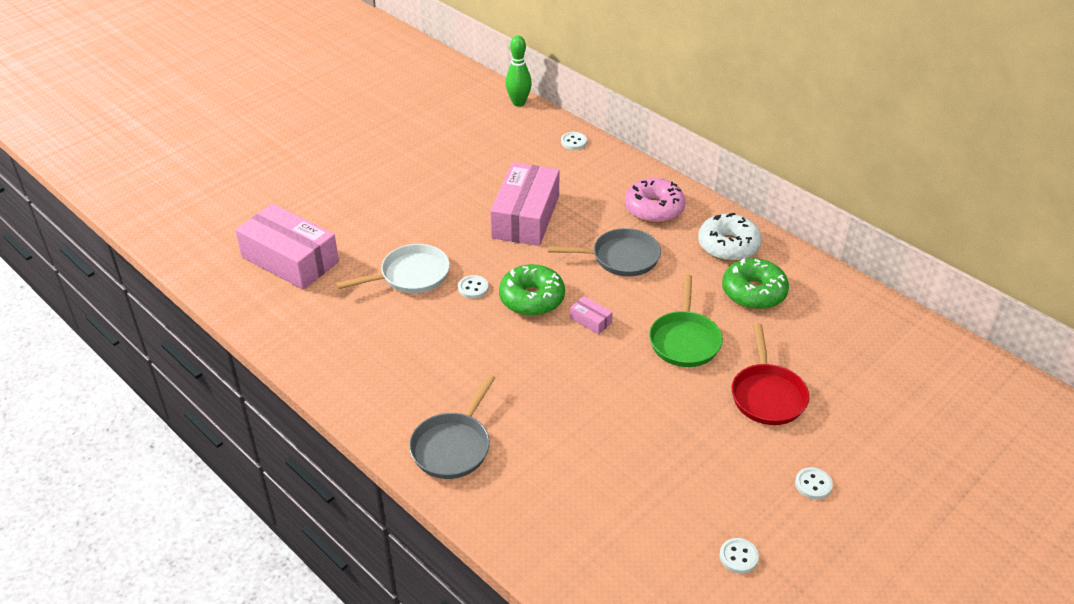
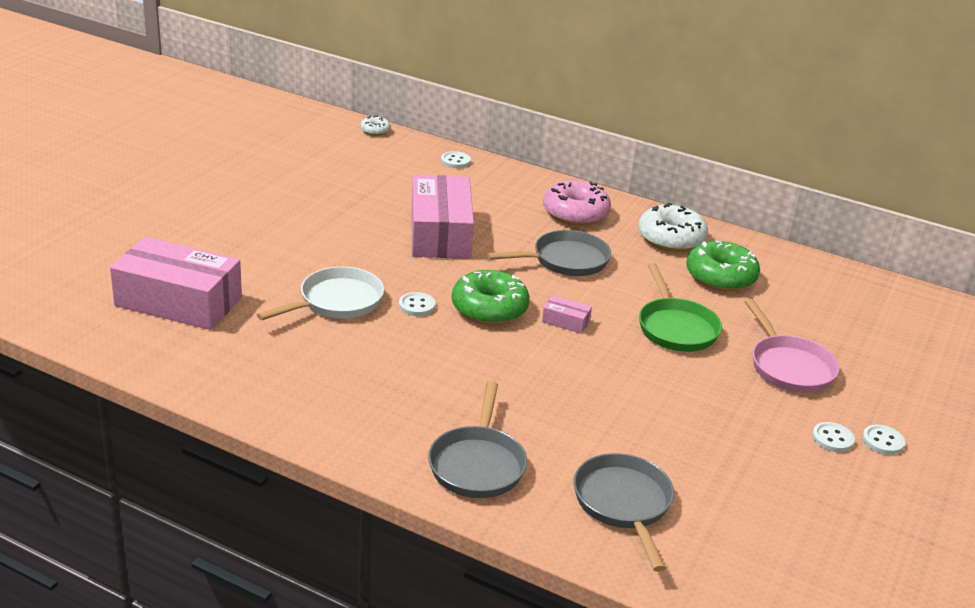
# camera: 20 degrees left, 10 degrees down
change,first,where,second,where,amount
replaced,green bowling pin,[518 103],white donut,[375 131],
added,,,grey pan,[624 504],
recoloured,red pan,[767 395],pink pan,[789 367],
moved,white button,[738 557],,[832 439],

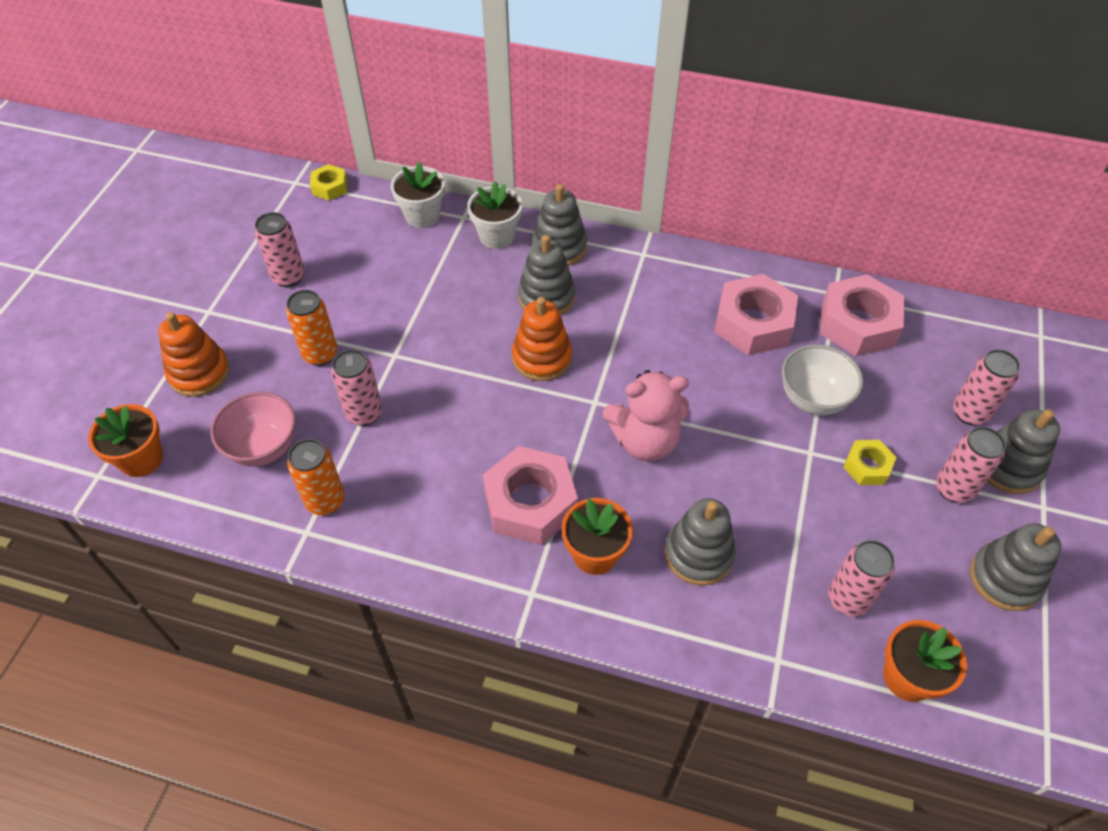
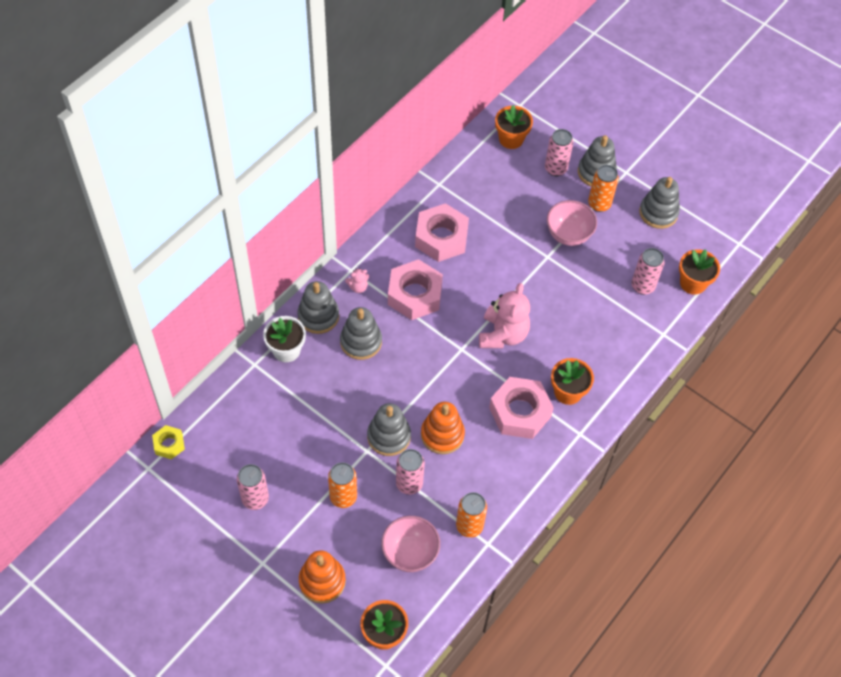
# camera: 70 degrees left, 5 degrees up
change,first,where,second,where,amount
added,,,pink teddy bear,[358 287],
moved,grey stacking toy,[698 554],,[389 436],
moved,pink nut,[857 324],,[414 294],
moved,orange stacking toy,[542 358],,[442 435],
added,,,orange flower pot,[511 139],
replaced,yellow nut,[867 466],pink bowl,[568 235],
recoloured,pink can,[953 489],orange can,[599 204],
removed,white flower pot,[422 215],,,
removed,white bowl,[813 399],,,

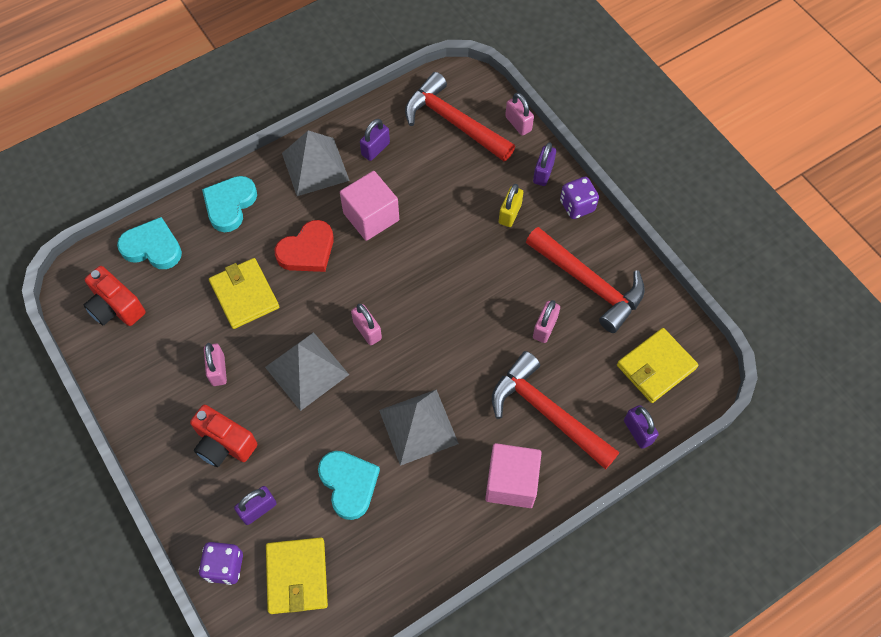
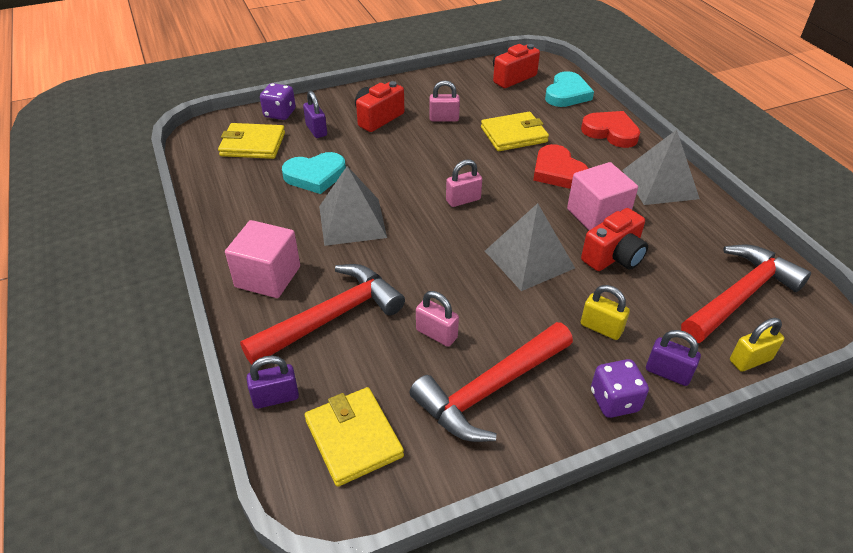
# camera: 100 degrees right, 20 degrees down
change,first,where,second,where,amount
moved,grey pyramid,[307 371],,[529 259],
recoloured,turquoise heart,[230 205],red heart,[611 132],
added,,,red camera,[614 257],
recoloured,pink padlock,[518 124],yellow padlock,[750 360],
removed,purple padlock,[375 149],,,

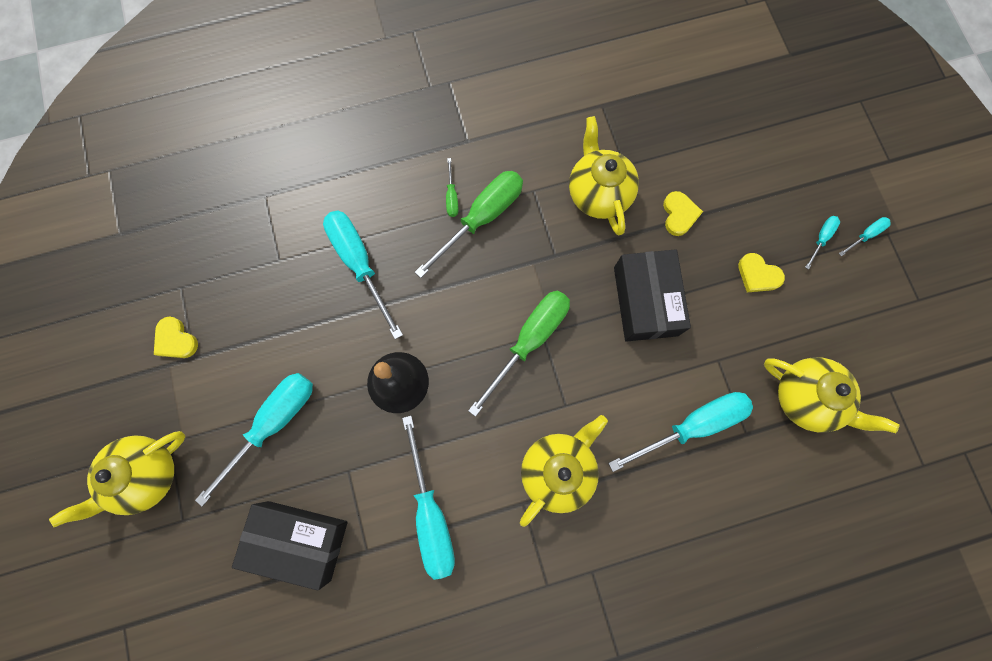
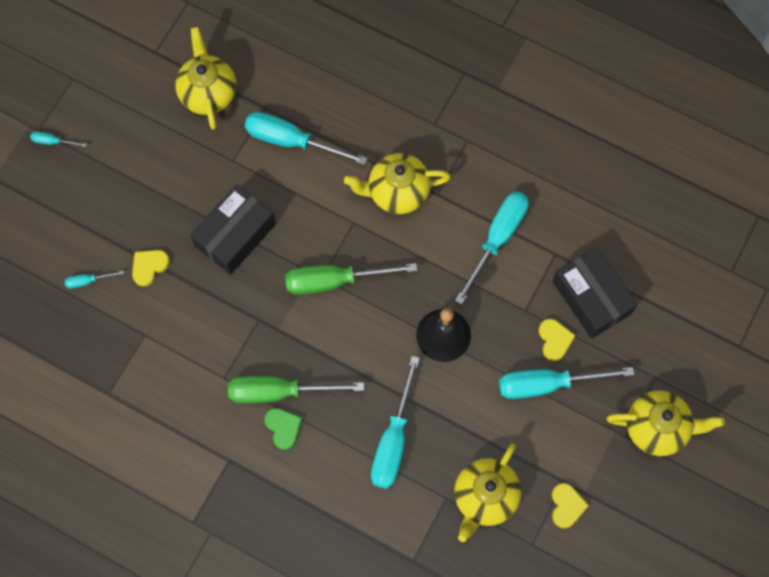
# camera: 135 degrees left, 5 degrees down
change,first,where,second,where,amount
moved,turquoise screwdriver,[821 238],,[88 281],
replaced,green screwdriver,[452 197],green heart,[283 428],
moved,yellow teapot,[598 193],,[485 497],
moved,yellow heart,[758 275],,[554 340],

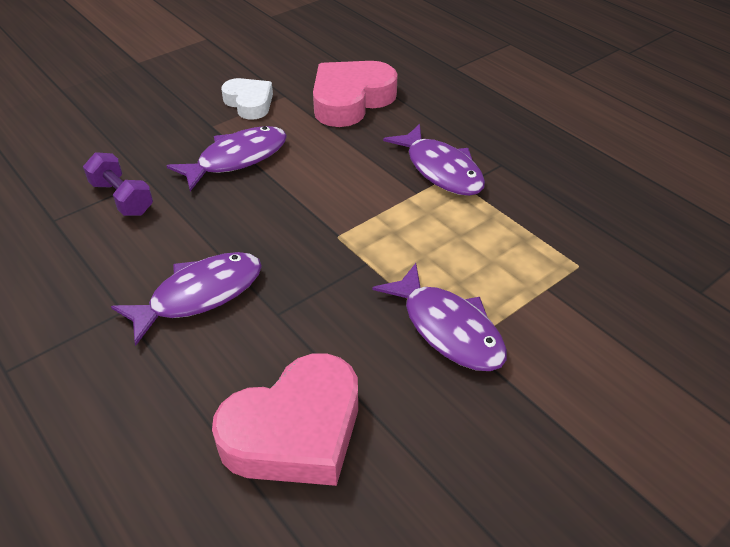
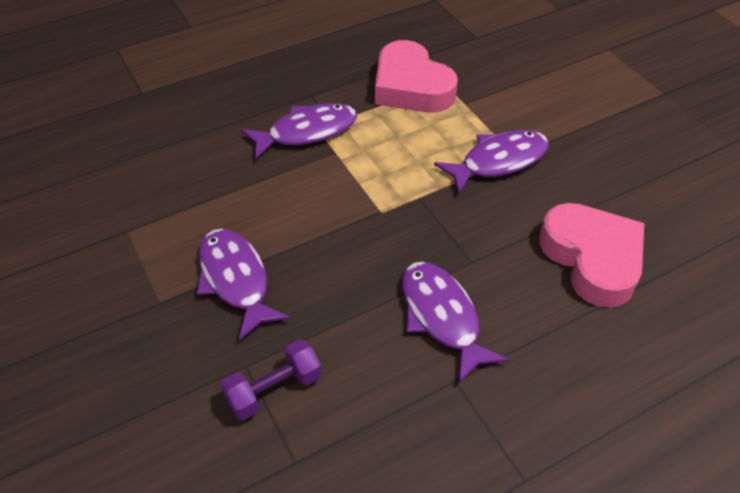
# camera: 80 degrees left, 5 degrees up
change,first,where,second,where,amount
moved,pink heart,[351 100],,[411 87],
removed,white heart,[249 103],,,

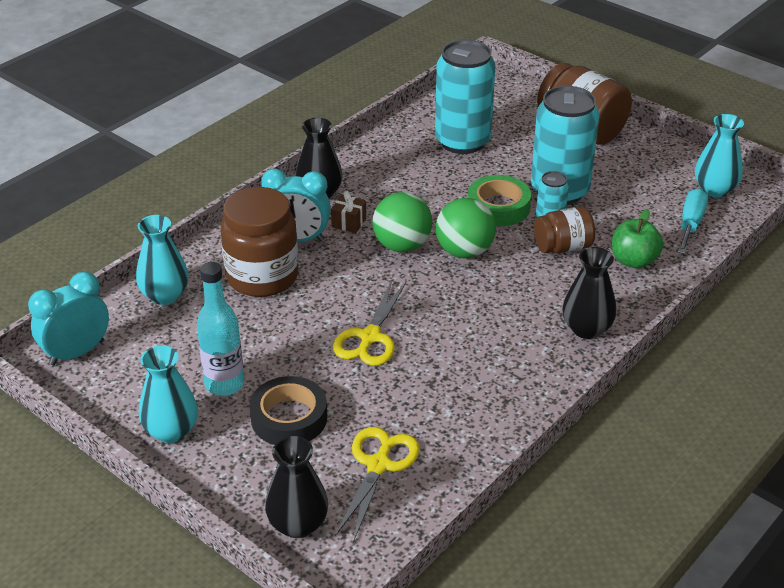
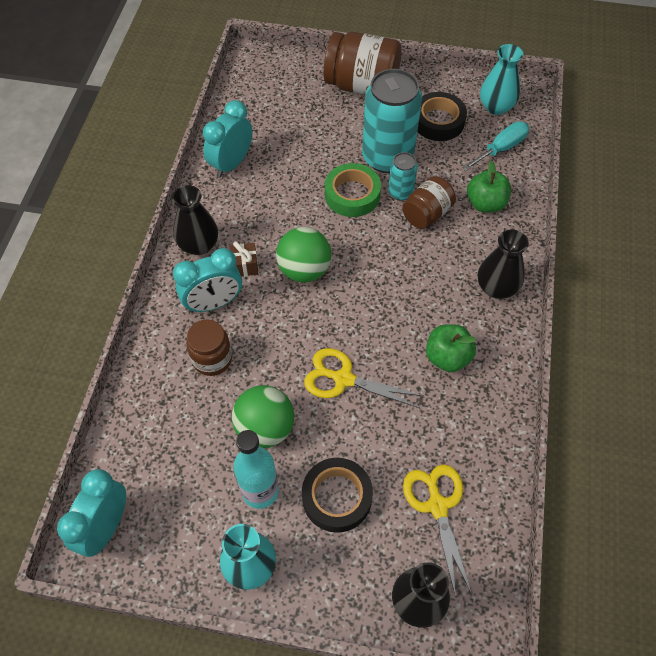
# camera: 30 degrees left, 20 degrees up
change,first,where,second,where,amount
resized,brown jar,[262 277],,[212 359],x0.59
added,,,turquoise clock,[231 164],
moved,green ball,[464 251],,[265 428],
turned,yellow scissors,[370 337],,[343 379],120 degrees clockwise
added,,,black tape,[438 121],
added,,,green apple,[447 357],
turned,turquoise screwdriver,[690 224],,[501 148],60 degrees clockwise
removed,turquoise vase,[165 295],,,
removed,turquoise can,[462 141],,,

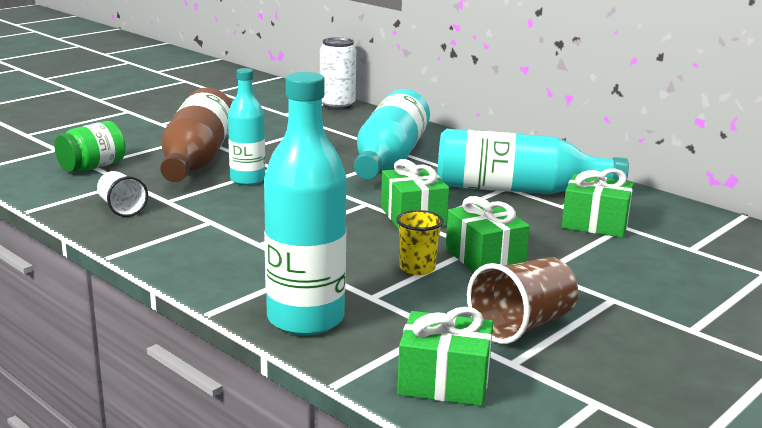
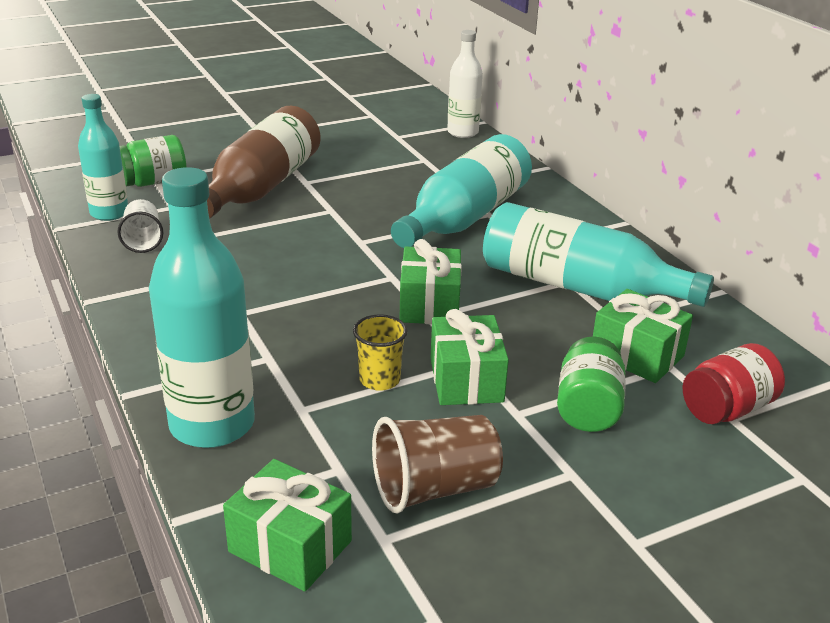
# camera: 20 degrees right, 10 degrees up
change,first,where,second,where,amount
moved,turquoise bottle,[247 180],,[109 213],
replaced,white can,[337 105],white bottle,[462 132],
added,,,green jar,[588 408],
added,,,red jar,[727 409],

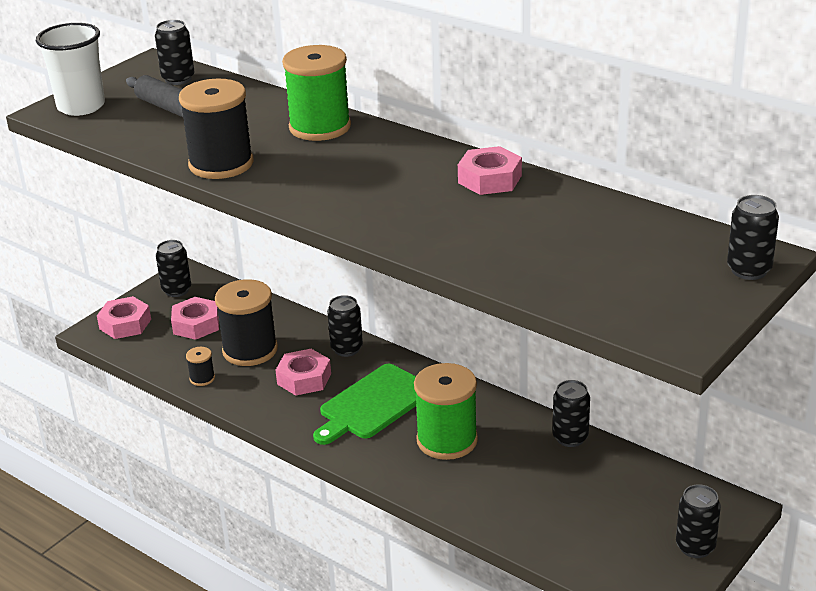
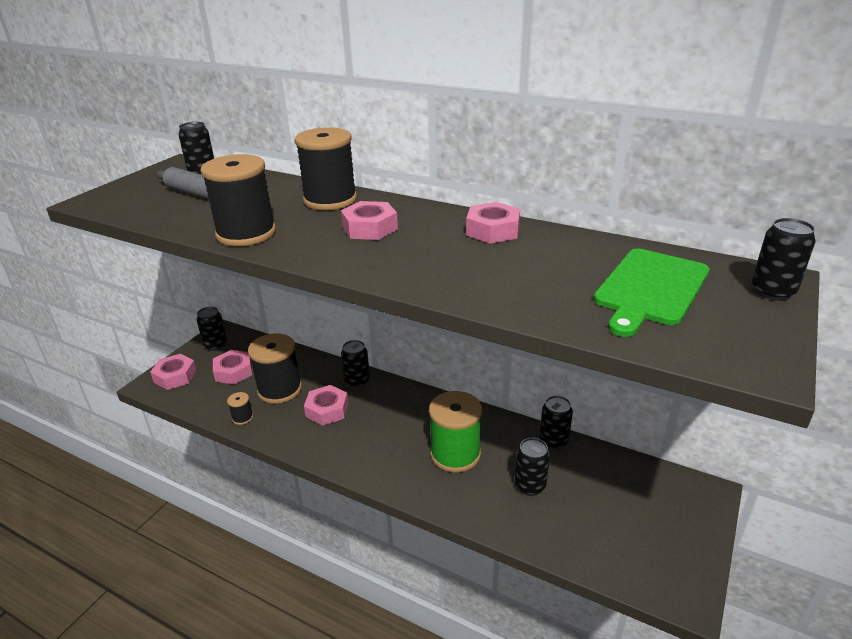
# camera: 10 degrees left, 0 degrees up
change,first,where,second,where,amount
recoloured,green spool,[320 127],black spool,[330 200],
added,,,pink nut,[370 228],
moved,black can,[695 547],,[530 486],
moved,green cutting board,[373 404],,[650 289],
removed,white cup,[81 106],,,

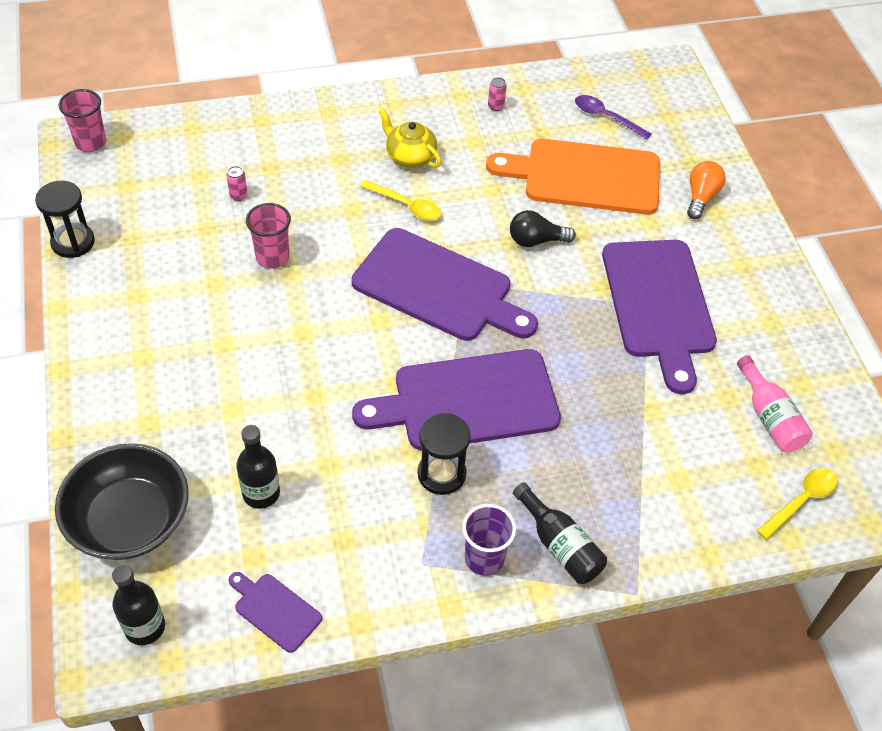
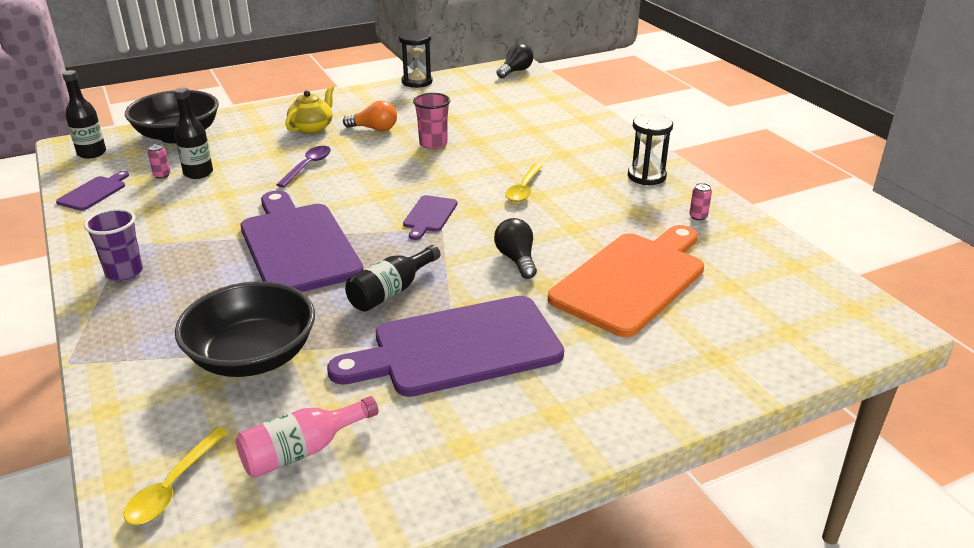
# camera: 80 degrees right, 20 degrees down
change,first,where,second,where,amount
turned,yellow spoon,[801 501],,[173 486],75 degrees clockwise
moved,pink can,[238 195],,[162 175],
added,,,black bowl,[253 356],
moved,purple spoon,[605 117],,[308 166],
moved,yellow teapot,[410 156],,[312 128],
moved,orange light bulb,[701 197],,[374 129],
moved,black bottle,[559 545],,[391 291],
resized,purple cutting board,[438 288],,[429 216],x0.45
replaced,pink cup,[91 143],black light bulb,[515 71],
turned,orange cutting board,[584 177],,[632 280],45 degrees clockwise
moved,black hourglass,[441 474],,[646 176],

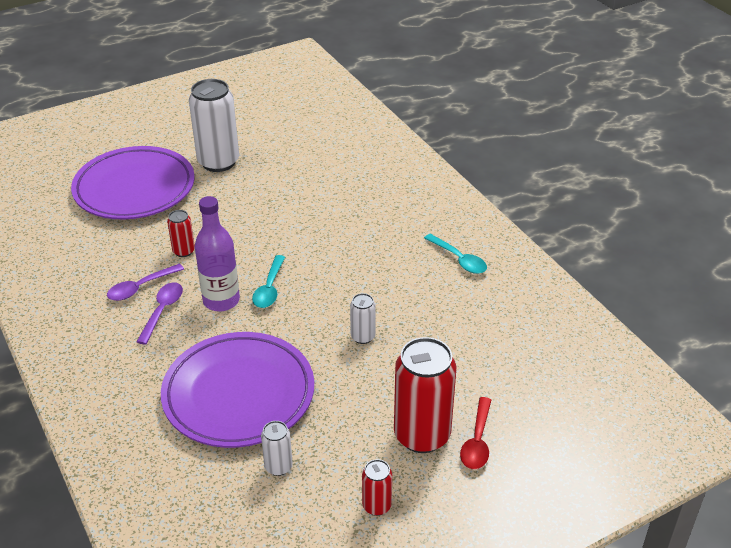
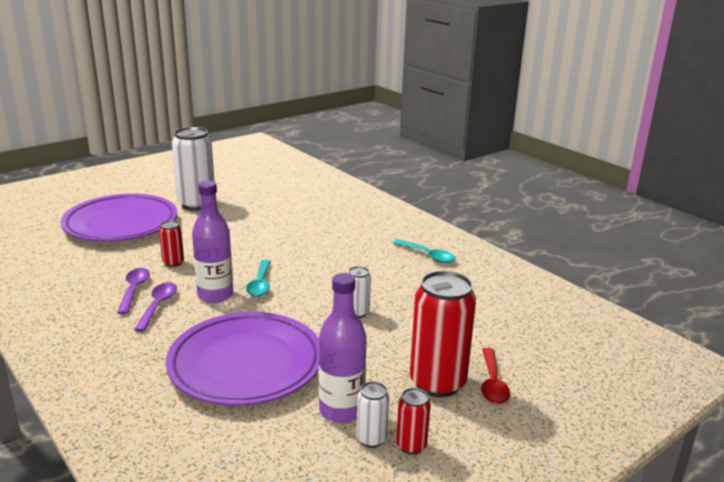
# camera: 10 degrees left, 15 degrees down
change,first,where,second,where,amount
turned,purple spoon,[140 287],,[134 290],135 degrees clockwise
added,,,purple bottle,[341 410],
moved,white can,[278 466],,[371 439],

